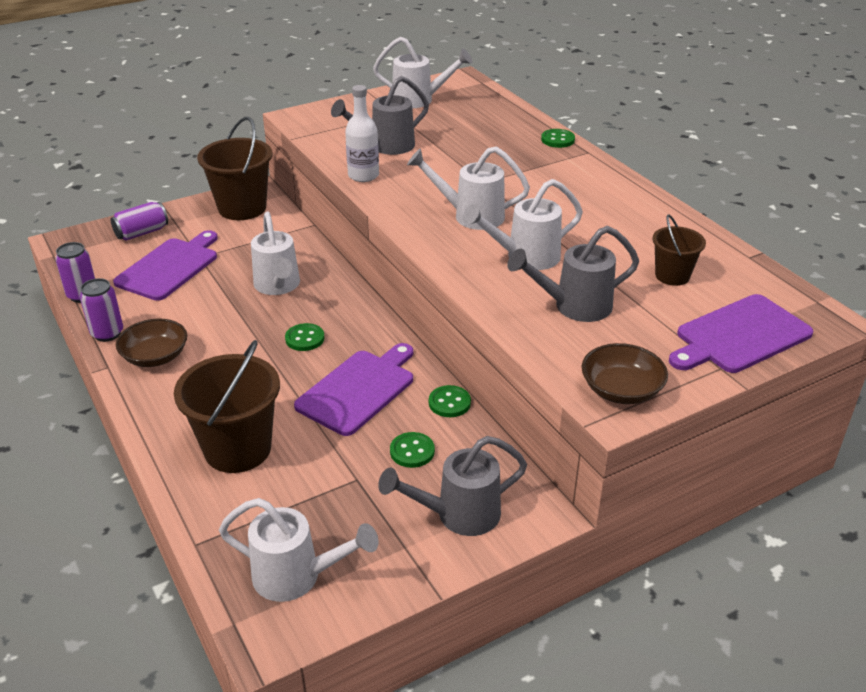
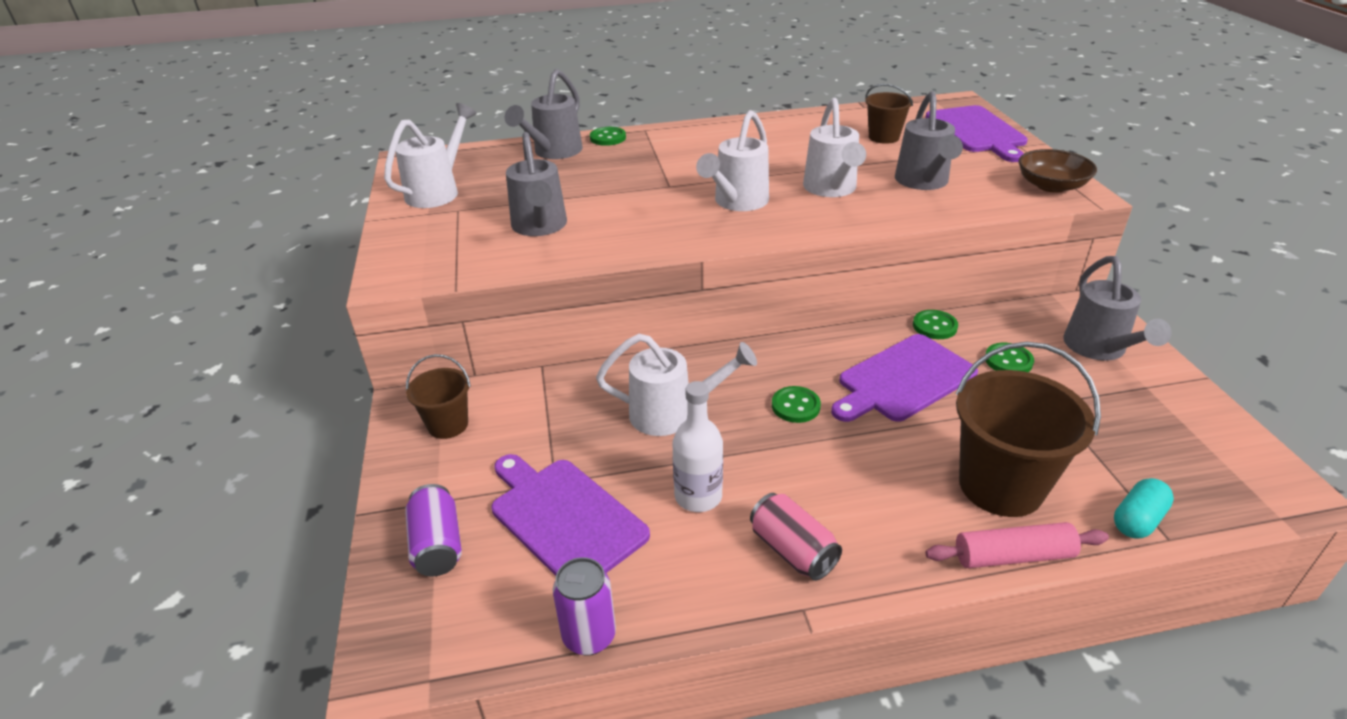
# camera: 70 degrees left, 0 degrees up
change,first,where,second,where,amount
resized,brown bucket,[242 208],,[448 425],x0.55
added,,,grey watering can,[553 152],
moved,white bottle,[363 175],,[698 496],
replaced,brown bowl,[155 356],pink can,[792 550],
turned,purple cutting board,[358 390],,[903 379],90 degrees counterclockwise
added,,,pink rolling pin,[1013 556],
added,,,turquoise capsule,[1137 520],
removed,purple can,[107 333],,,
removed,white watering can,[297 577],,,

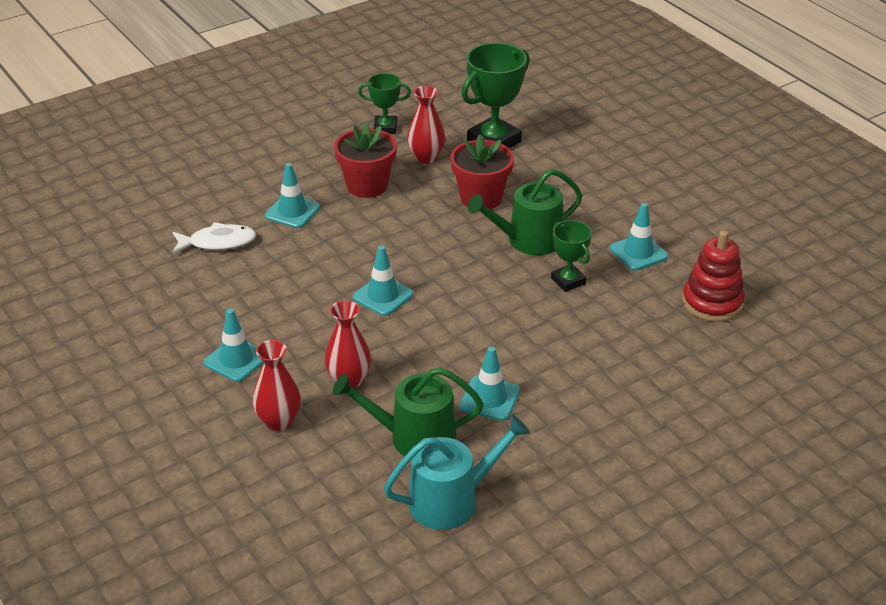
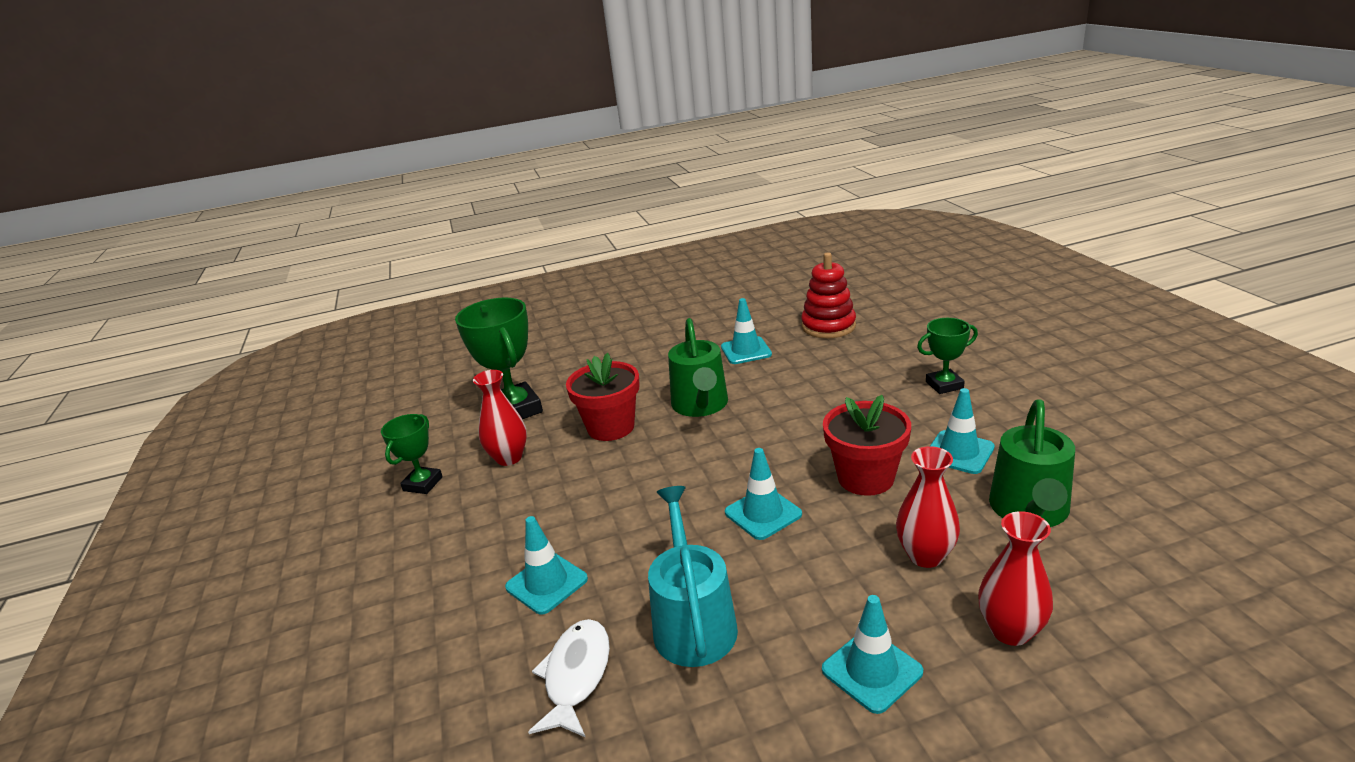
# camera: 70 degrees left, 10 degrees down
change,first,where,second,where,amount
moved,turquoise watering can,[451 500],,[693 622],
moved,red flower pot,[367 186],,[865 478],
moved,green trophy,[568 281],,[944 385],

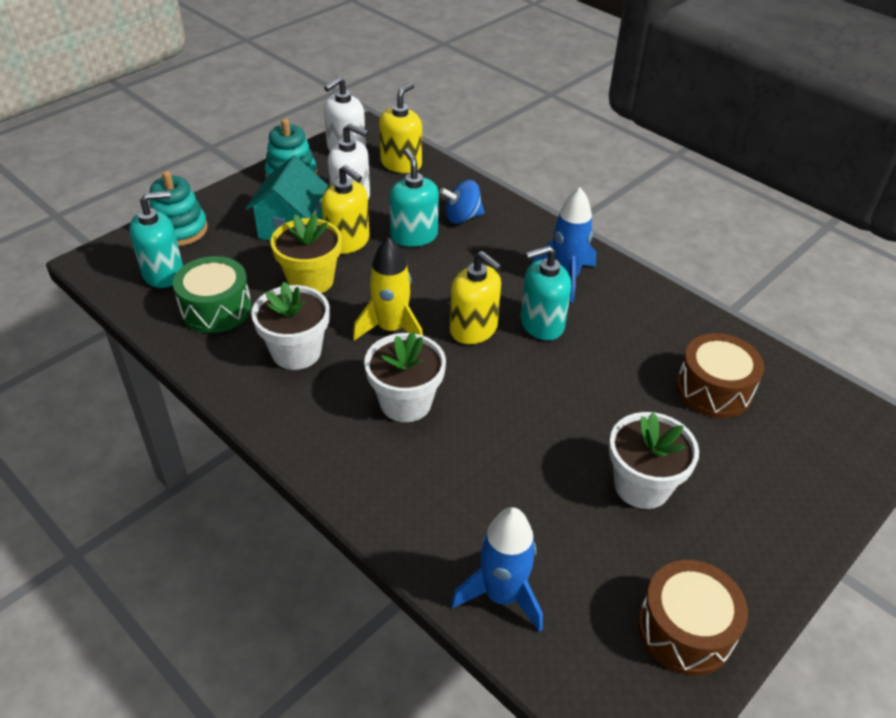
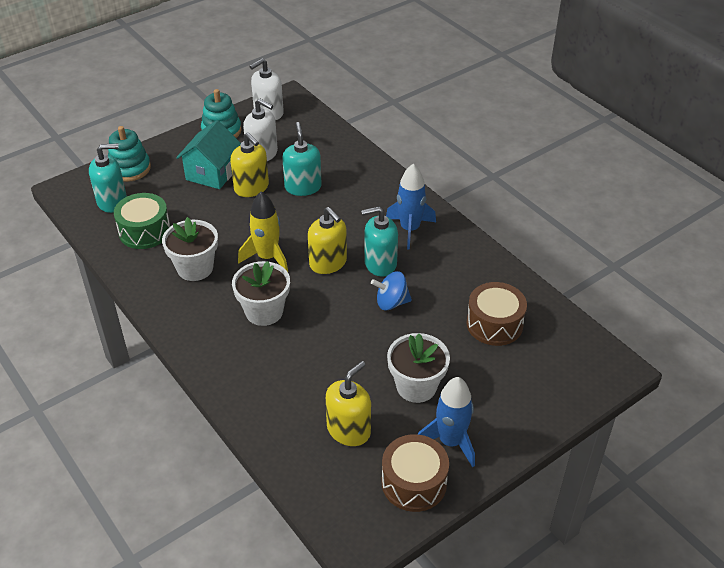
# camera: 10 degrees right, 0 degrees up
change,first,where,second,where,amount
moved,yellow soap dispenser,[401 164],,[349 430],
moved,blue spinning top,[462 217],,[391 302],
moved,blue rocket,[501 595],,[450 442],
removed,yellow flower pot,[311 280],,,

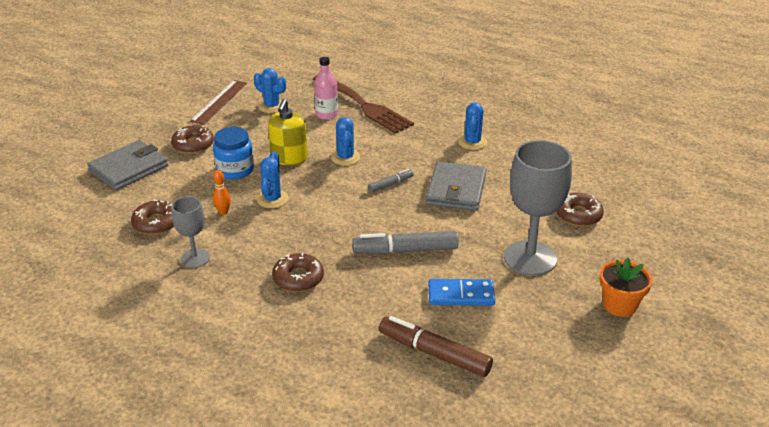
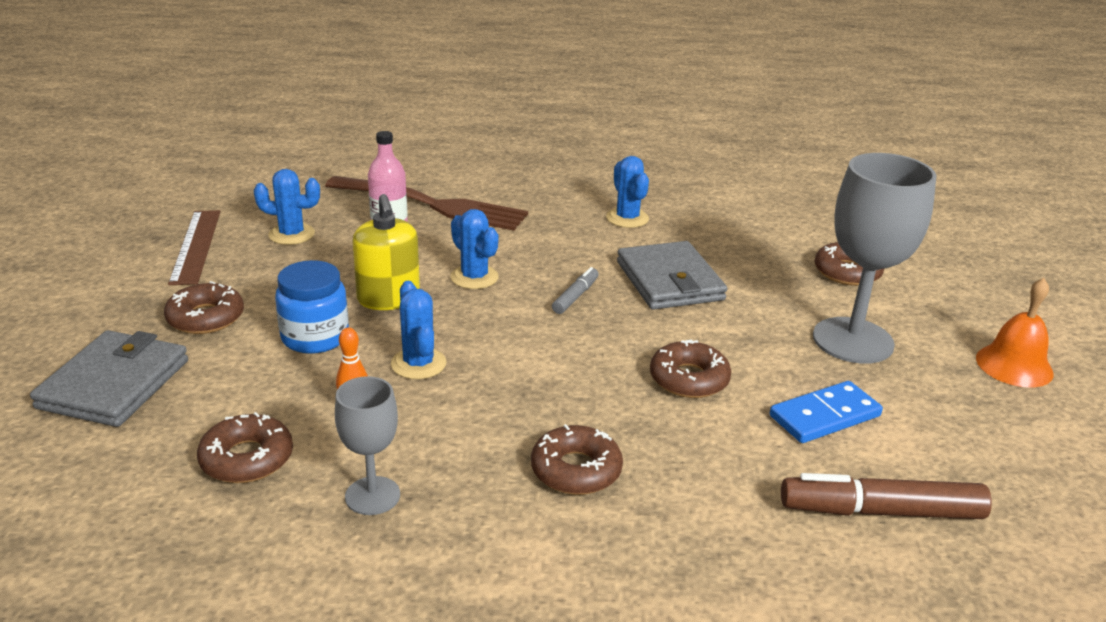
# camera: 30 degrees left, 5 degrees down
change,first,where,second,where,amount
replaced,grey marker,[405 250],brown donut,[689 379],
replaced,orange flower pot,[619 305],orange bell,[1014 365],

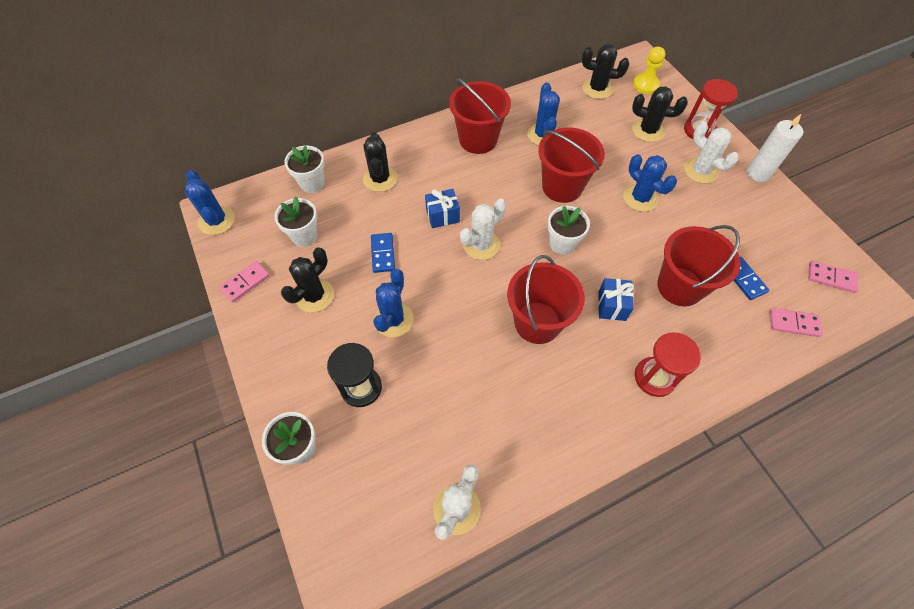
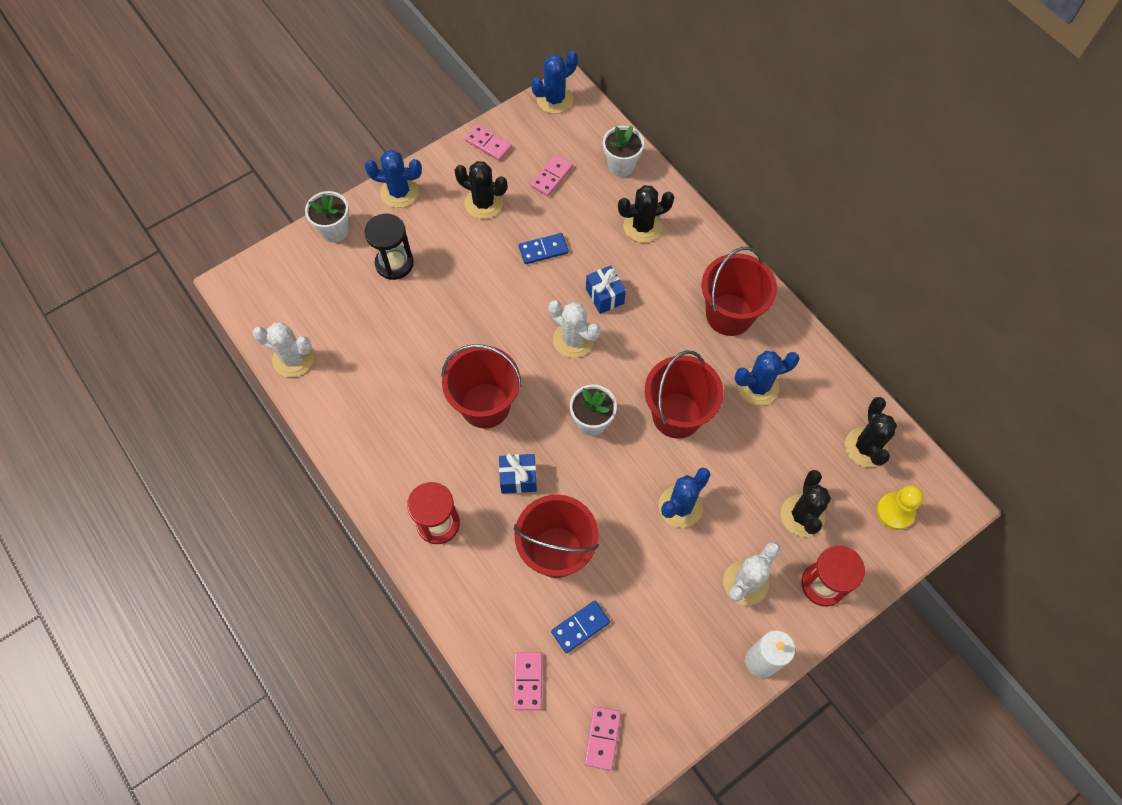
# camera: 80 degrees right, 5 degrees up
change,first,where,second,where,amount
moved,blue cactus,[393 319],,[399 192],
replaced,white flower pot,[304 236],pink domino,[551 177],

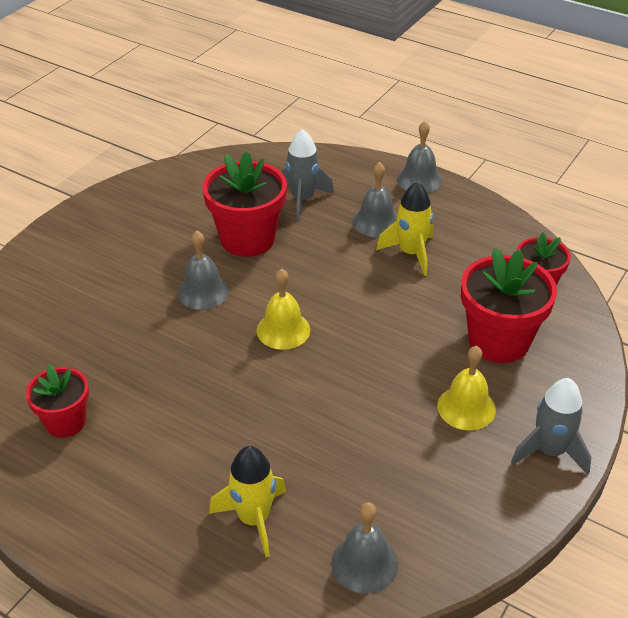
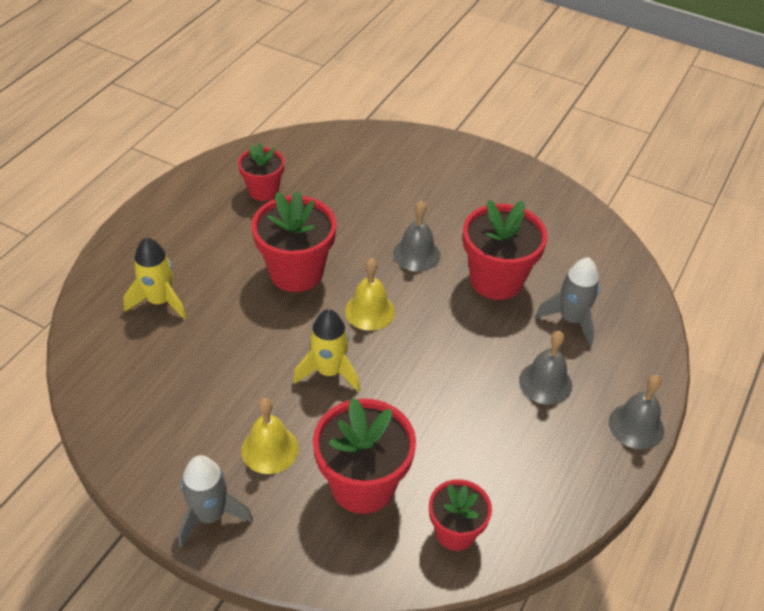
# camera: 85 degrees right, 5 degrees up
change,first,where,second,where,amount
added,,,red flower pot,[296 272],
moved,yellow rocket,[411 253],,[329 371],
removed,grey bell,[364 563],,,

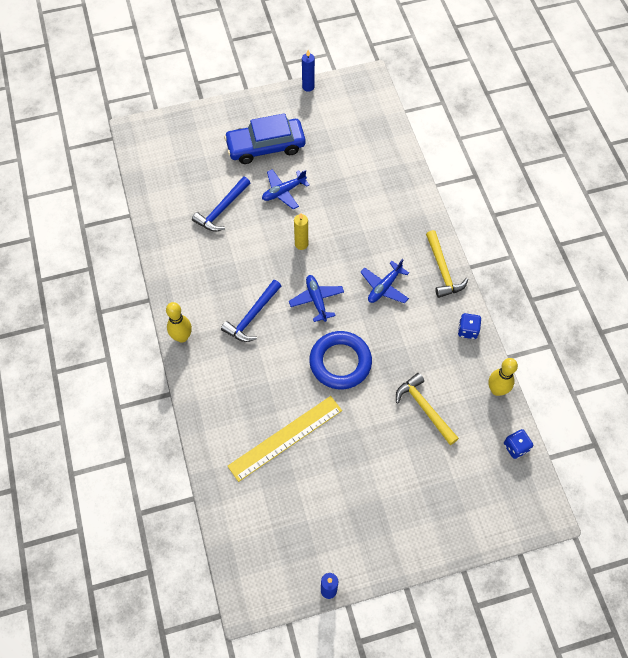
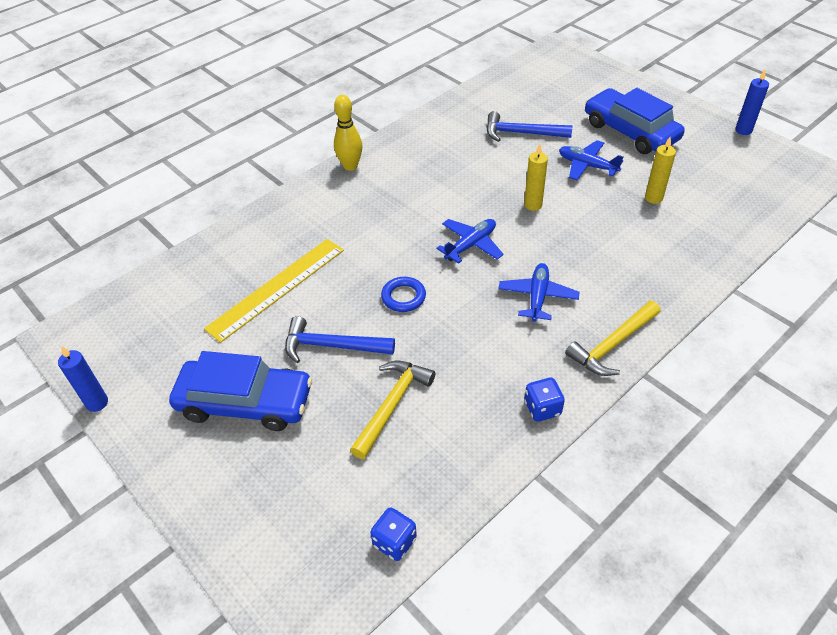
# camera: 65 degrees right, 15 degrees down
change,first,where,second,where,amount
added,,,blue car,[245 402],
turned,yellow ruler,[285 438],,[277 288],75 degrees counterclockwise
moved,blue hammer,[252 316],,[332 346],
resized,blue ring,[340 362],,[403 297],x0.53
turned,blue plane,[384 287],,[537 297],90 degrees clockwise
added,,,yellow candle,[653 198],
removed,yellow bowling pin,[496 390],,,

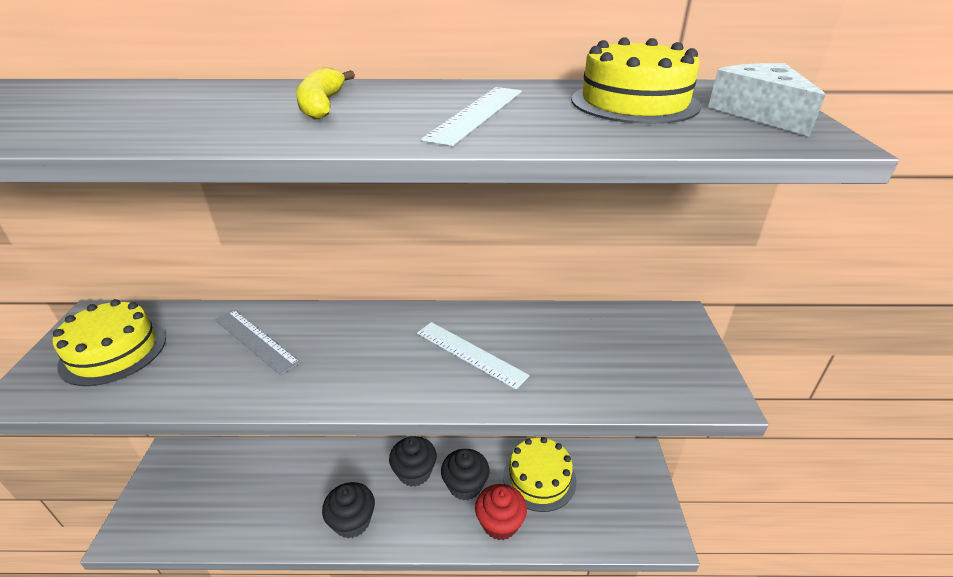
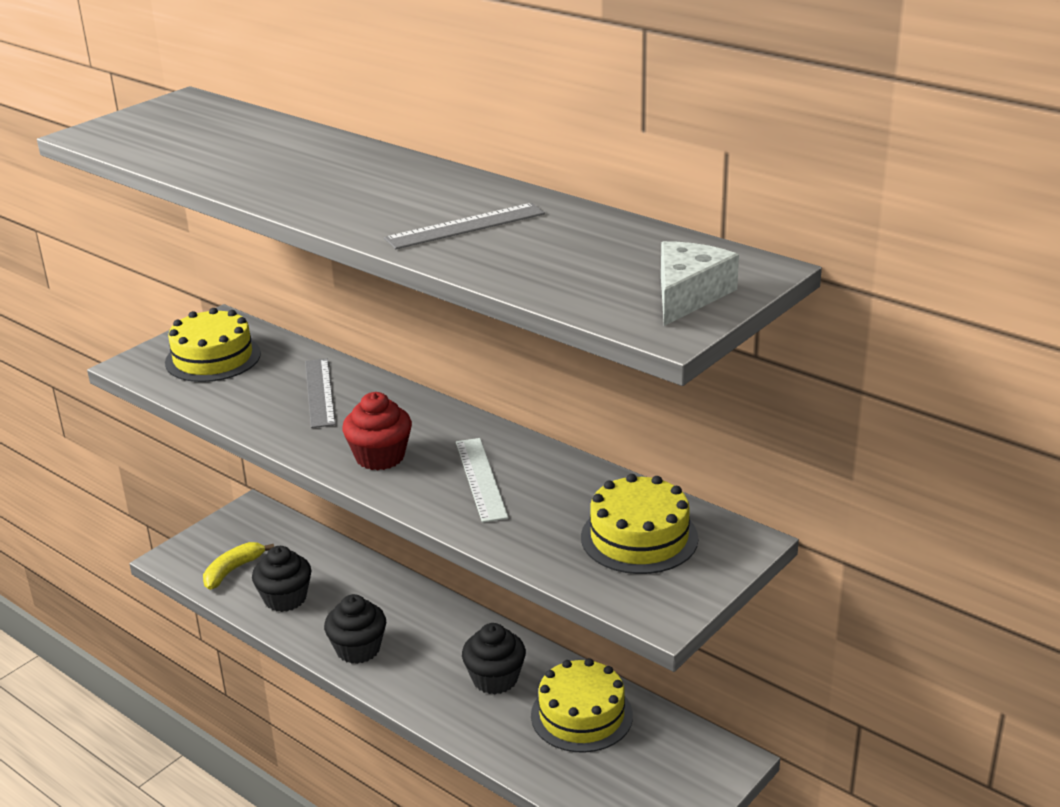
# camera: 40 degrees right, 5 degrees down
change,first,where,second,where,amount
moved,yellow banana,[322 105],,[233 570],
moved,black cupcake,[414 472],,[285 598],
moved,red cupcake,[500 523],,[380 457],
recoloured,white ruler,[477 114],grey ruler,[465 226],
moved,yellow cake,[634 102],,[639 537],

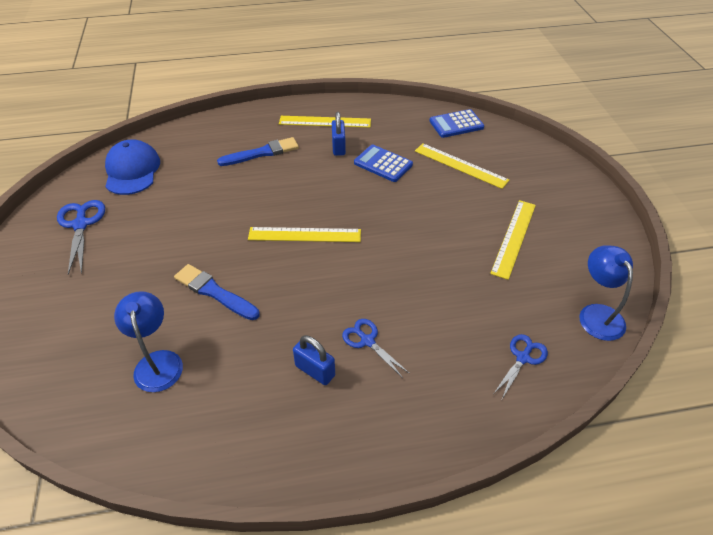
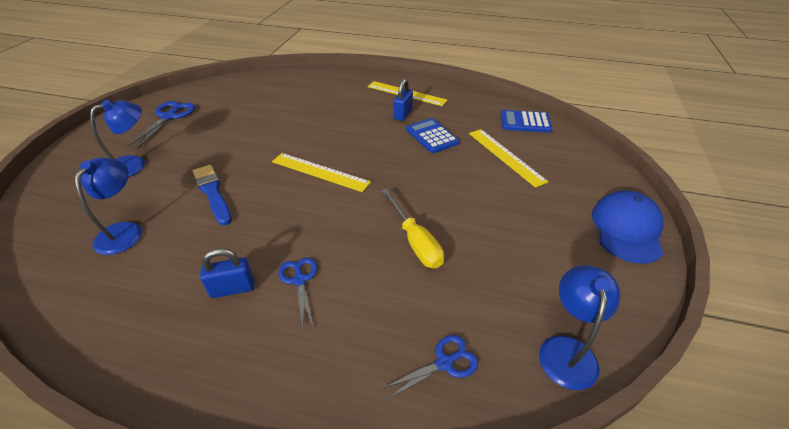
# camera: 25 degrees right, 5 degrees down
change,first,where,second,where,amount
added,,,blue lamp,[134 164],
turned,blue padlock,[315 370],,[233 288],75 degrees counterclockwise
added,,,yellow screwdriver,[415 241],
moved,blue cap,[132 171],,[626 229],
removed,blue brush,[261 153],,,
removed,yellow ruler,[514 238],,,

